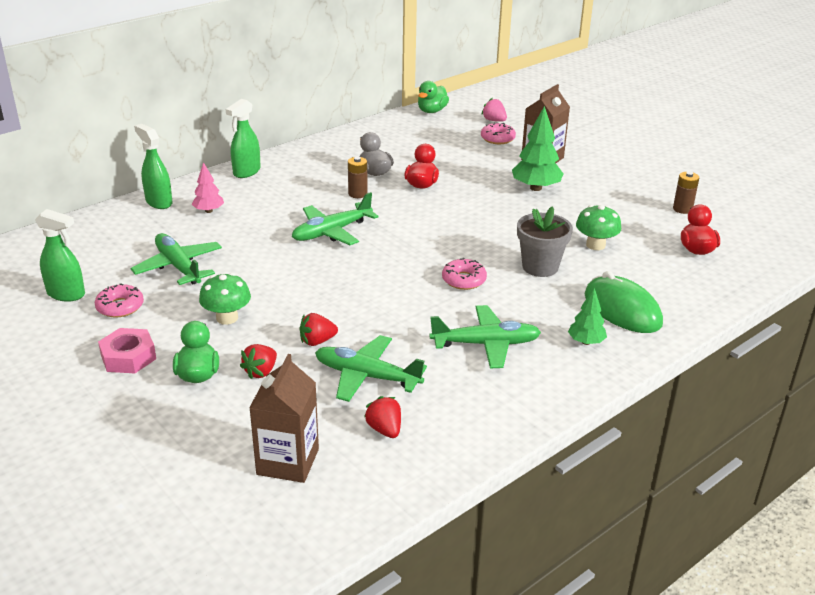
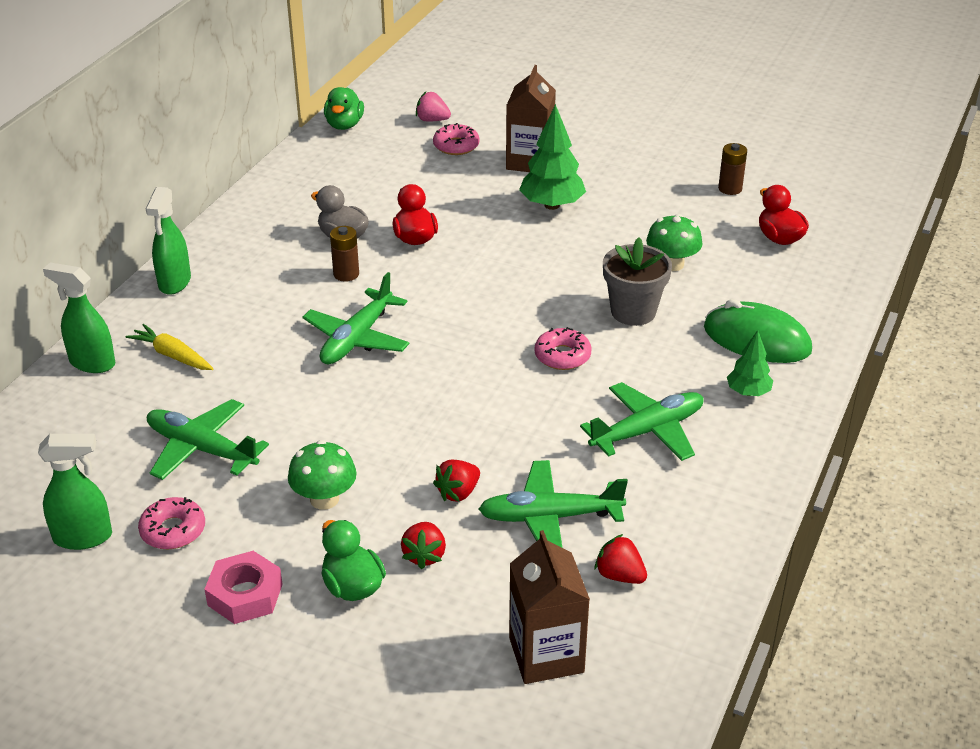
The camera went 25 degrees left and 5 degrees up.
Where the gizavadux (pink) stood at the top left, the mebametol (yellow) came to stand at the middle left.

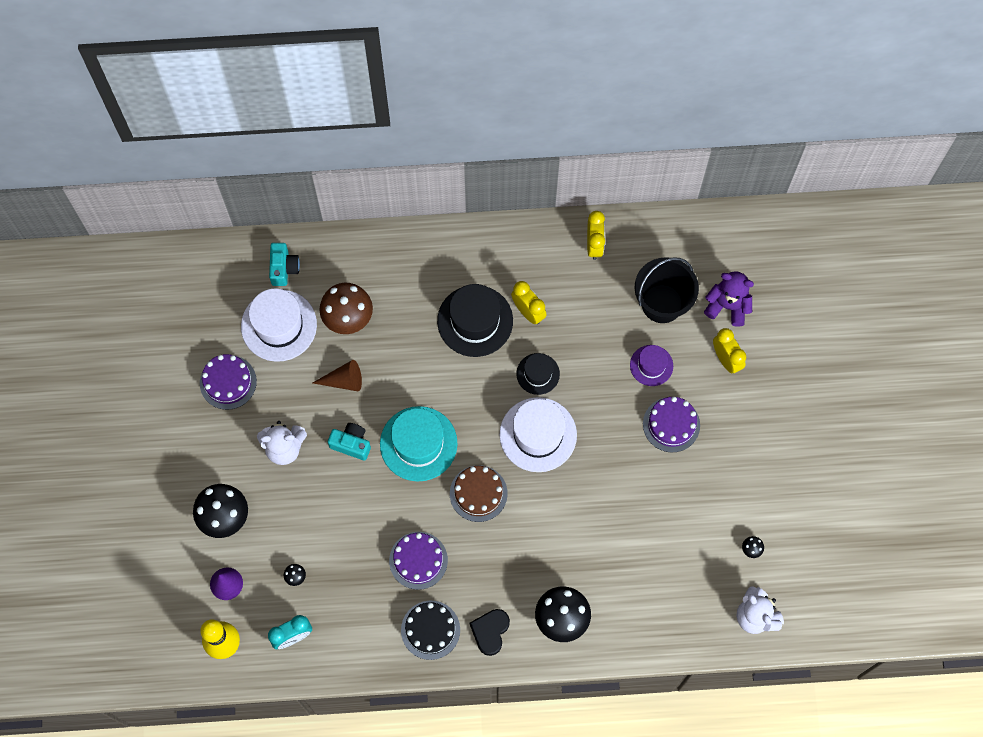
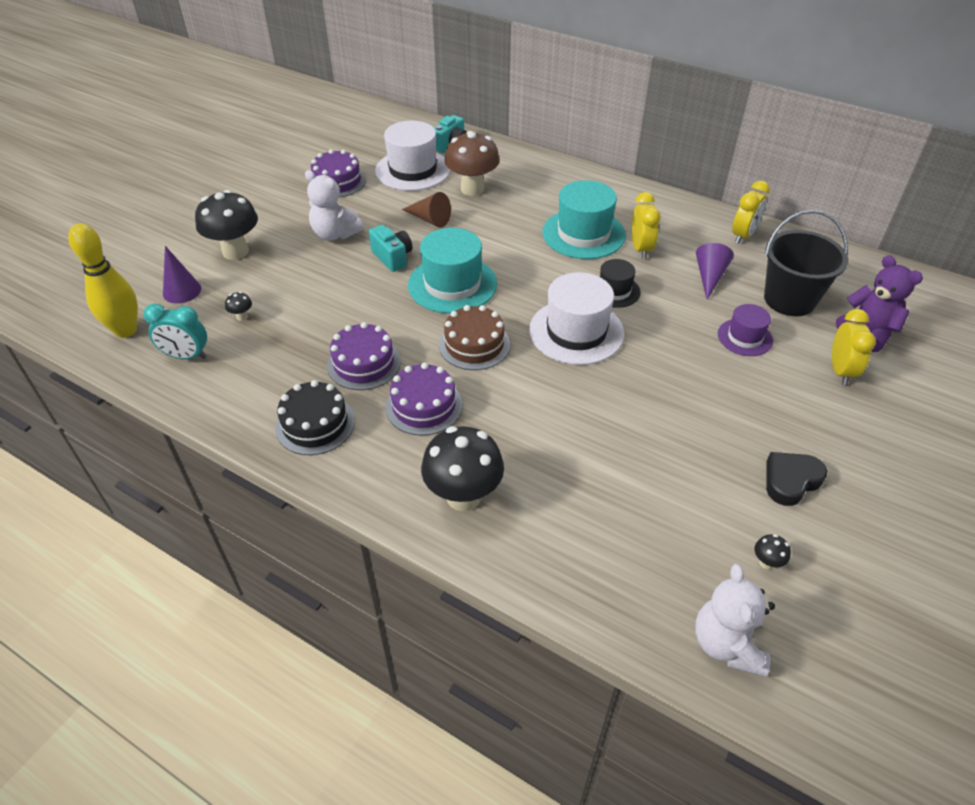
The camera went 35 degrees right and 25 degrees down.
What was the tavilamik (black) (no. 1 from left) at the centre turned into the tavilamik (turquoise) (no. 2 from left) at the top centre.
The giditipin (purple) (no. 3 from left) ended up elsewhere, having gone from the middle right to the centre.
The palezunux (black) ended up elsewhere, having gone from the bottom centre to the middle right.
The second view gained the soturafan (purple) (no. 2 from left) at the middle right.

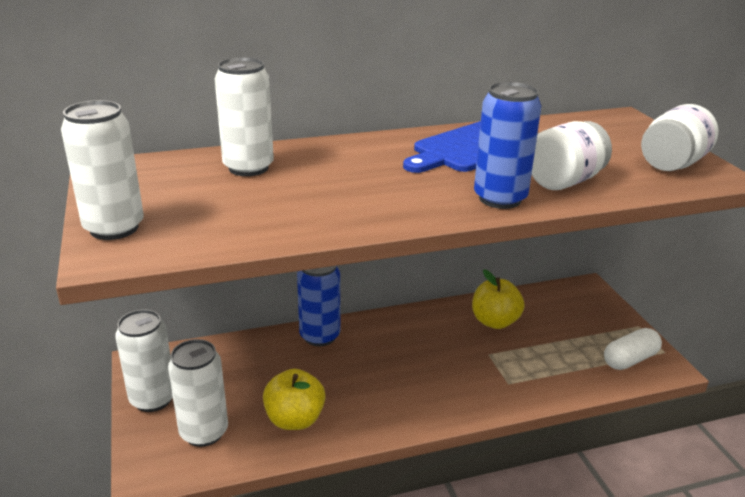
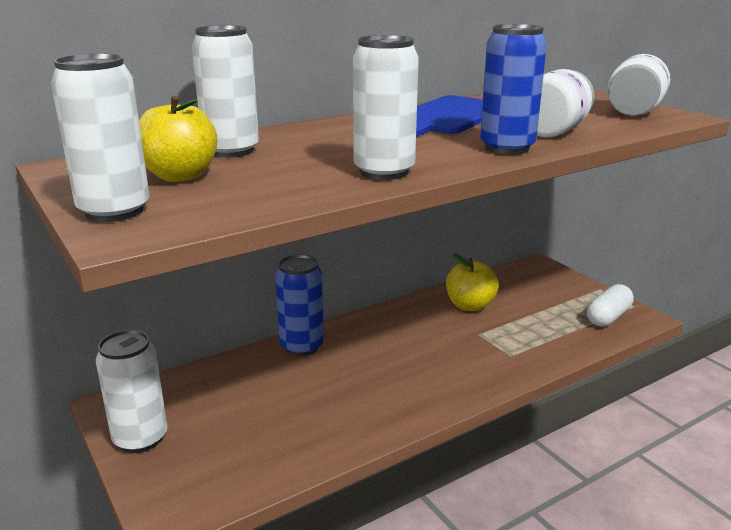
The camera went 15 degrees left and 5 degrees down.
The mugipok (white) (no. 3 from left in the first image) ended up elsewhere, having gone from the bottom left to the top centre.
The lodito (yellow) (no. 1 from left) ended up elsewhere, having gone from the bottom centre to the top left.

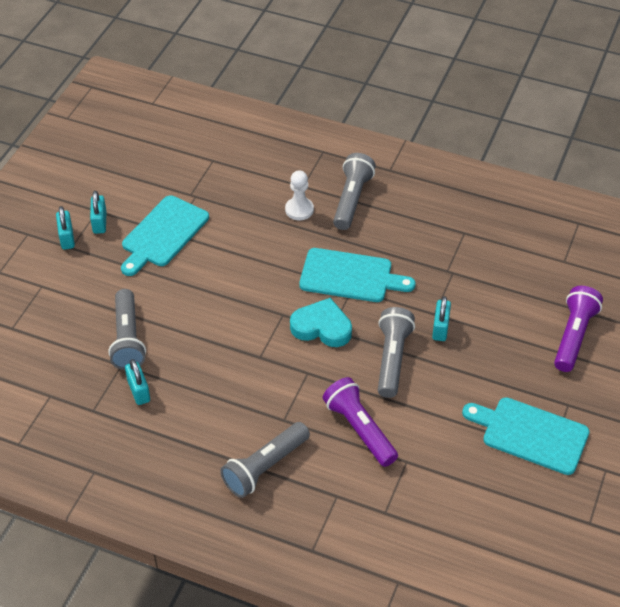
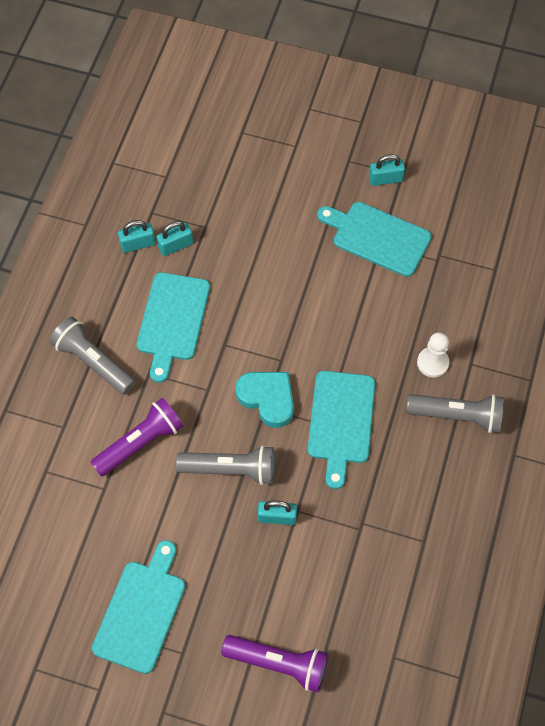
The camera went 85 degrees right and 15 degrees up.
The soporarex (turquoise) (no. 1 from left) ended up elsewhere, having gone from the middle left to the top left.
The second view lost the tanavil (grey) (no. 1 from left) at the middle left.
The palezunux (turquoise) at the centre ended up facing another way, 60 degrees counterclockwise from before.
The second view gained the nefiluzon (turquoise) (no. 2 from left) at the middle left.

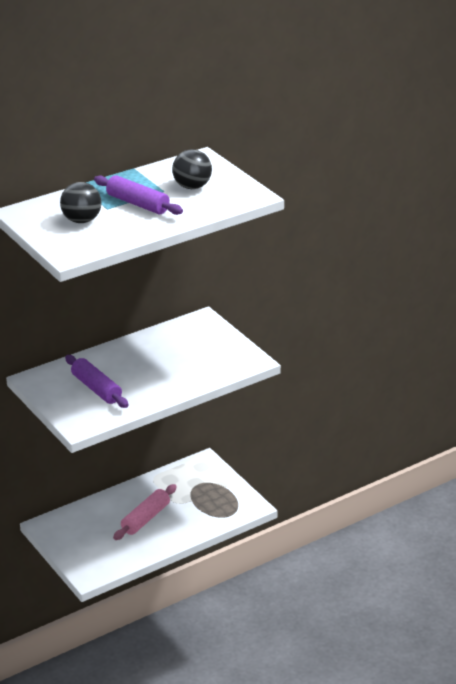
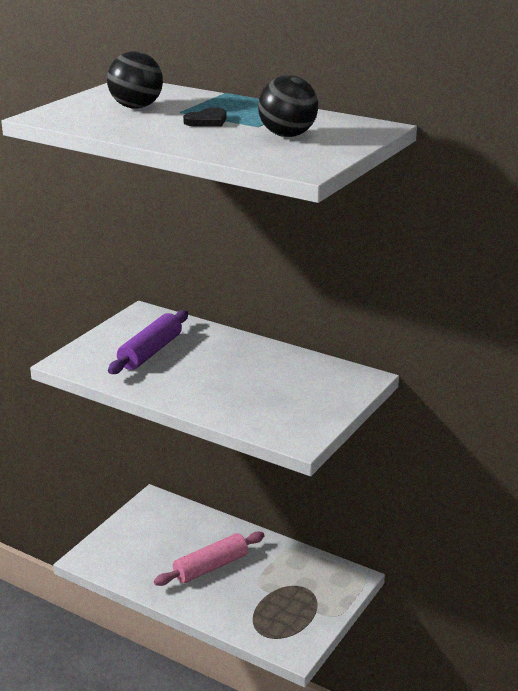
The camera went 65 degrees right and 5 degrees down.
Where the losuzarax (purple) (no. 2 from left) stood at the top left, the palezunux (black) came to stand at the top centre.
The losuzarax (pink) at the bottom left ended up facing another way, 45 degrees counterclockwise from before.

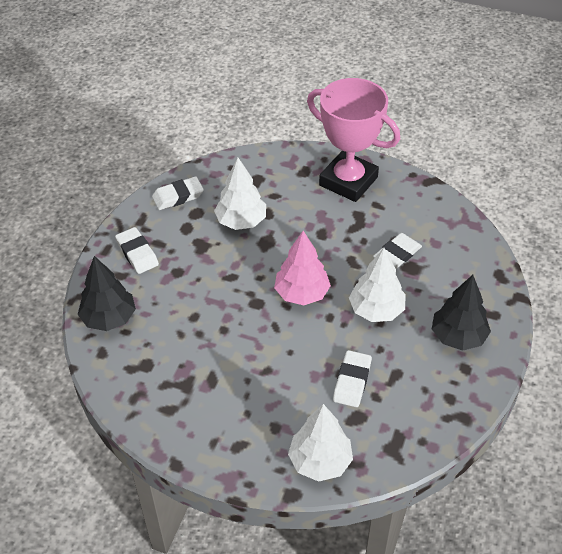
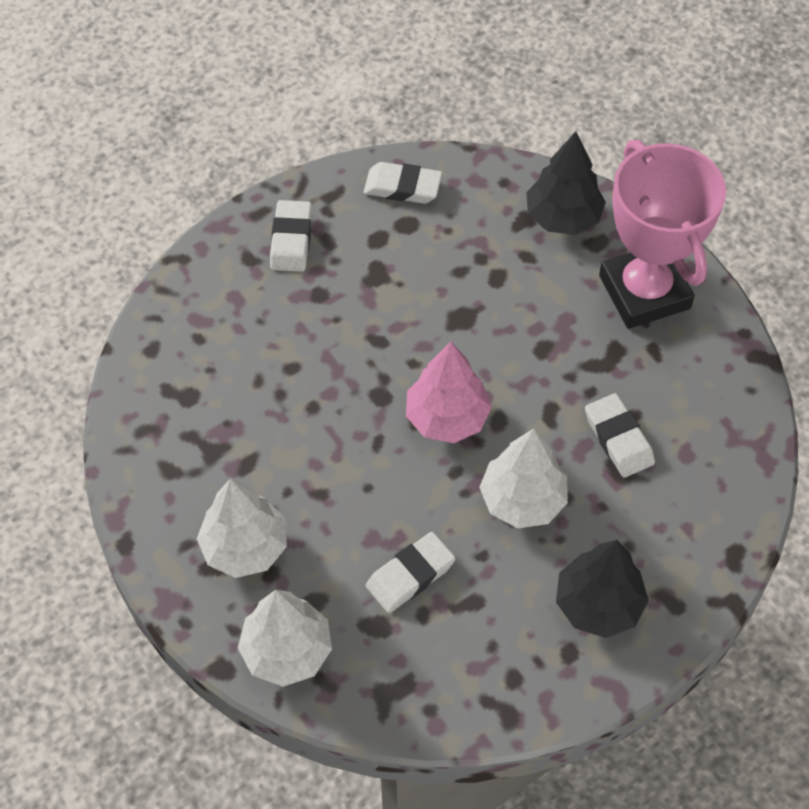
The camera went 35 degrees right and 10 degrees up.
The gizavadux (white) (no. 1 from left) ended up elsewhere, having gone from the centre to the middle left.
The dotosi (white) (no. 4 from left) at the middle right ended up facing another way, 75 degrees clockwise from before.
The gizavadux (black) (no. 1 from left) ended up elsewhere, having gone from the middle left to the top right.

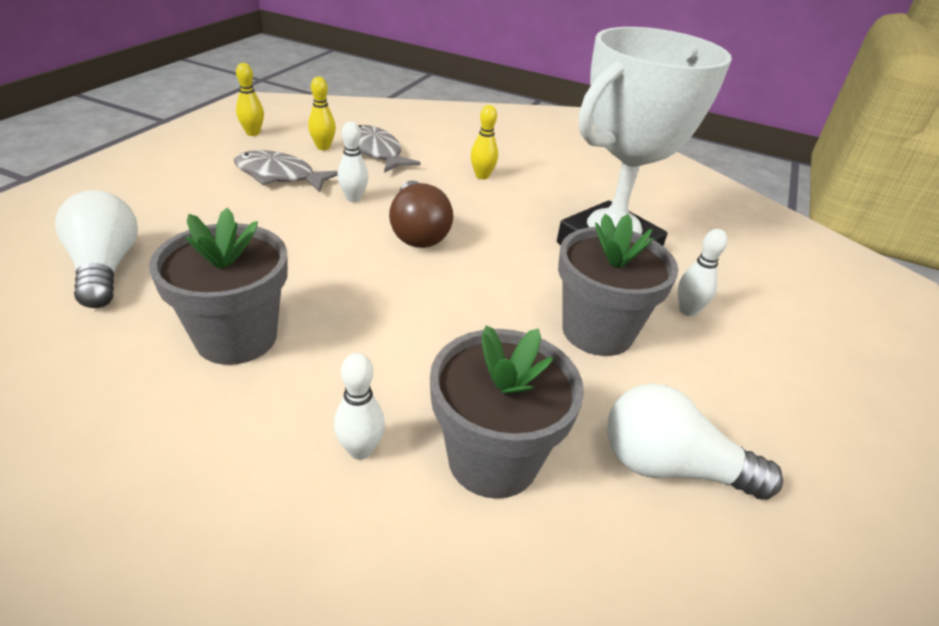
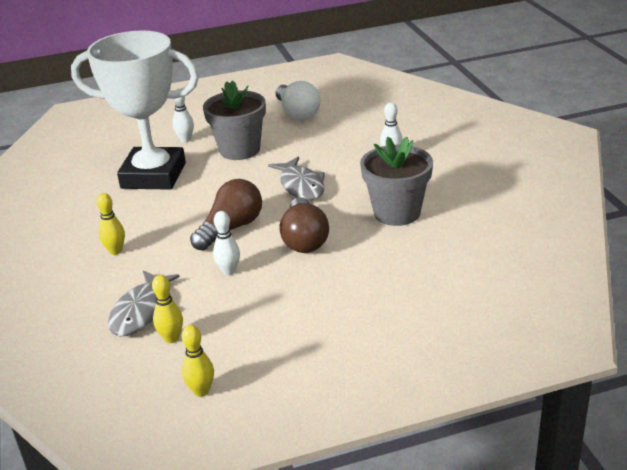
The camera went 125 degrees left and 5 degrees down.
The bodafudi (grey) (no. 1 from left in the first image) ended up elsewhere, having gone from the top left to the centre.
The second view lost the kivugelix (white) (no. 1 from left) at the middle left.
The second view lost the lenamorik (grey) (no. 2 from left) at the centre.
The second view gained the kivugelix (brown) (no. 2 from left) at the centre.

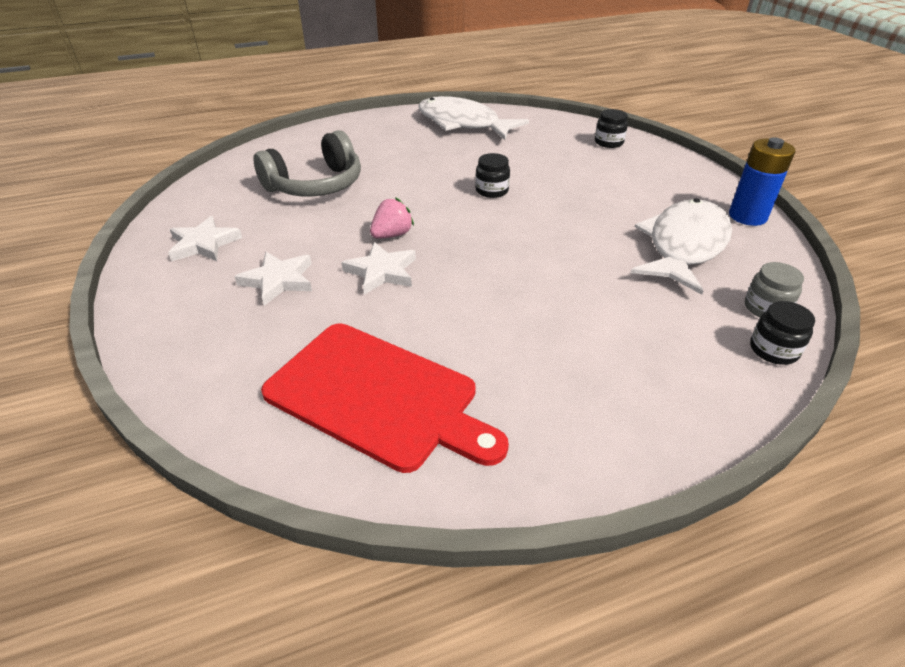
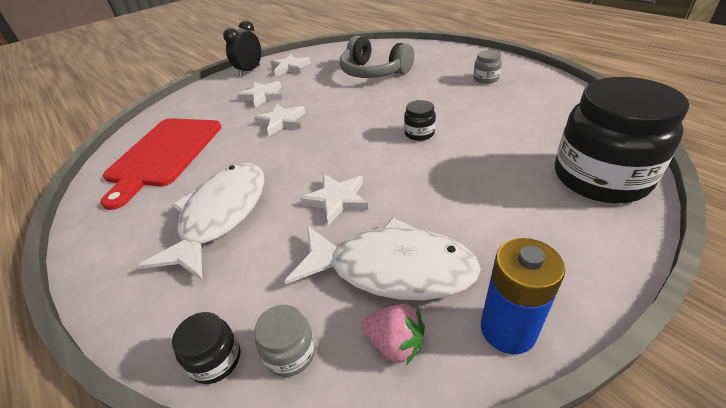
The camera went 75 degrees right and 0 degrees up.
The bodafudi (white) (no. 1 from left) ended up elsewhere, having gone from the top centre to the middle left.
The size of the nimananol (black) (no. 2 from left in the first image) at the top right changed by a factor of 2.41.
The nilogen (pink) ended up elsewhere, having gone from the top centre to the bottom centre.
The second view gained the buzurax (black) at the top centre.
The second view gained the nimananol (grey) (no. 2 from left) at the top right.
The second view gained the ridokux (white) (no. 4 from left) at the centre.

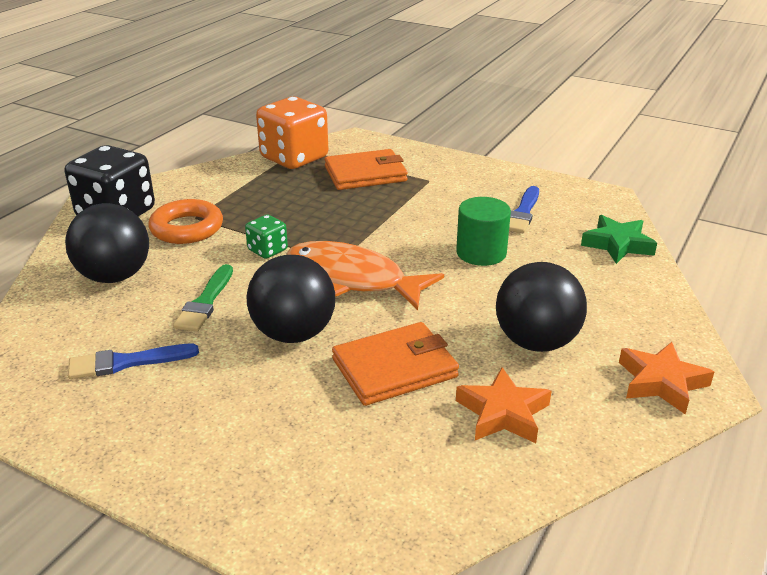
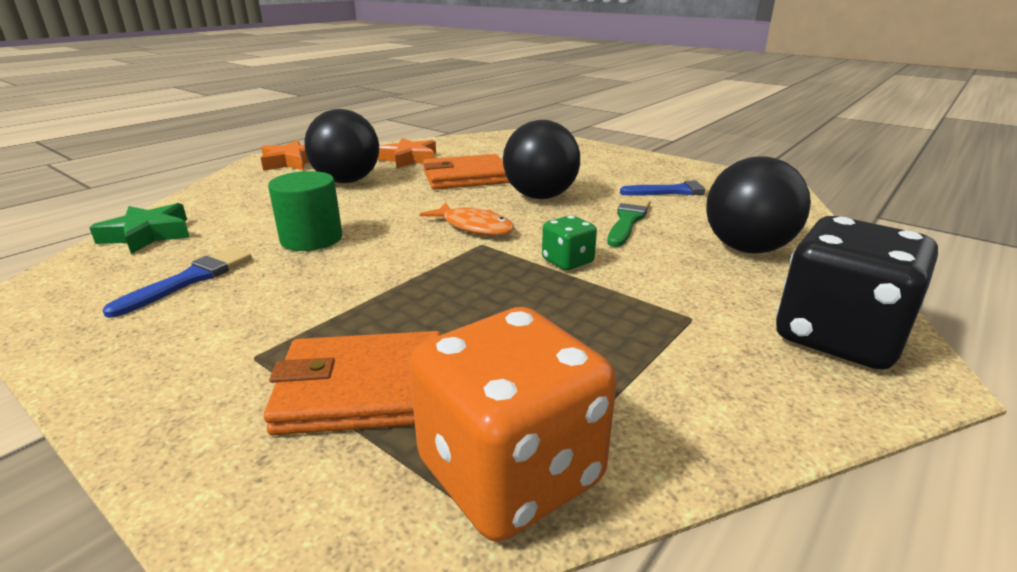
The camera went 170 degrees left and 5 degrees down.
The second view lost the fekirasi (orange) at the middle left.
The size of the bodafudi (orange) at the centre changed by a factor of 0.59.

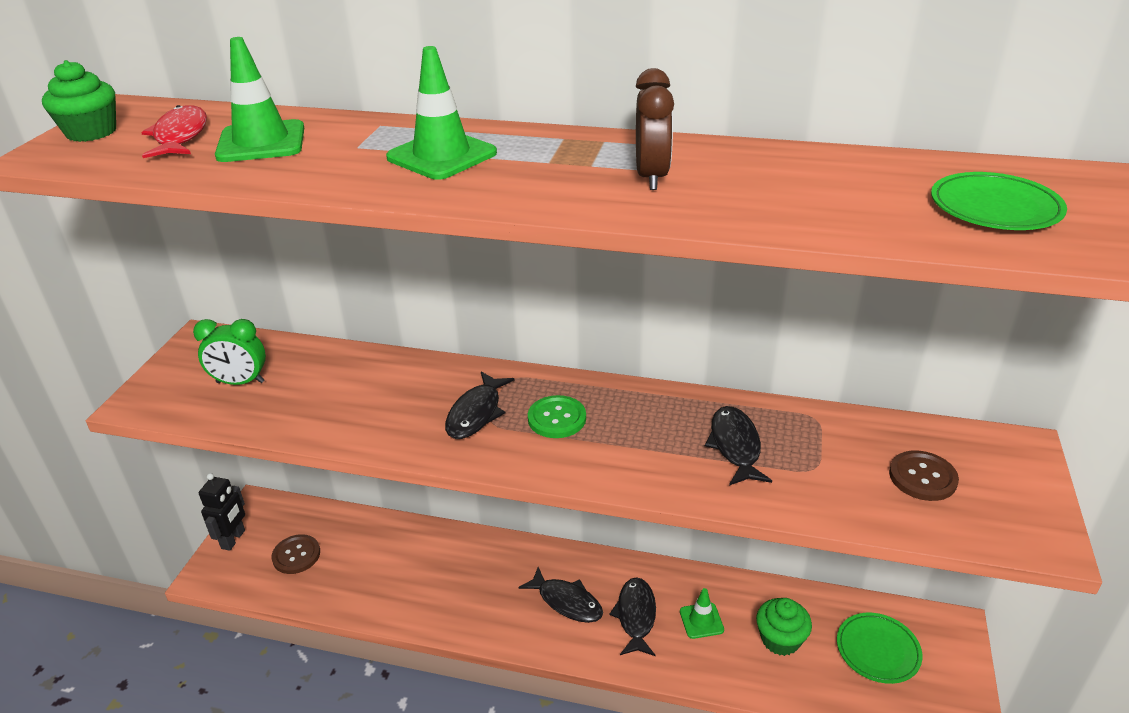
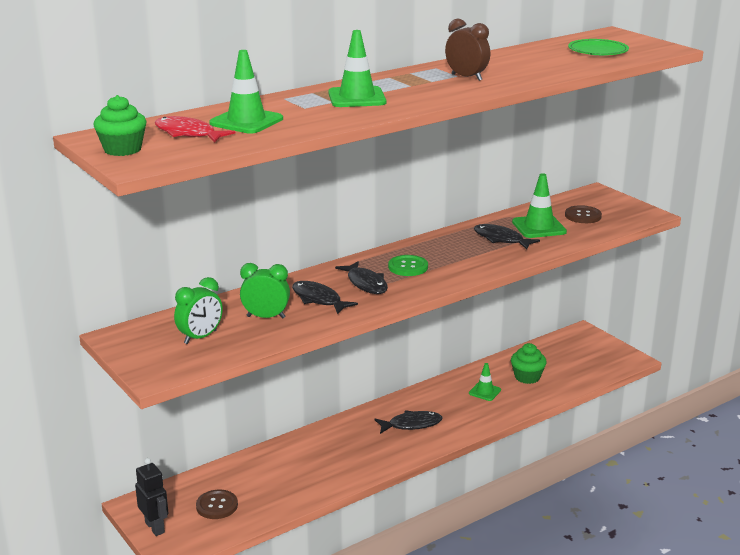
The camera went 50 degrees left and 10 degrees down.
The bodafudi (black) (no. 3 from left in the first image) ended up elsewhere, having gone from the bottom centre to the centre.
The second view lost the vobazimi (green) (no. 1 from left) at the bottom right.
The second view gained the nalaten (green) (no. 4 from left) at the middle right.
The second view gained the buzurax (green) (no. 2 from left) at the centre.

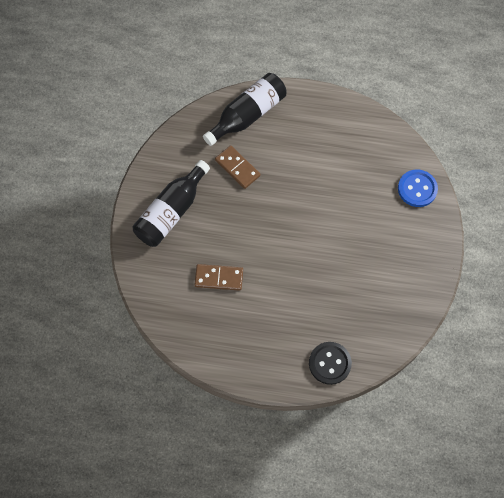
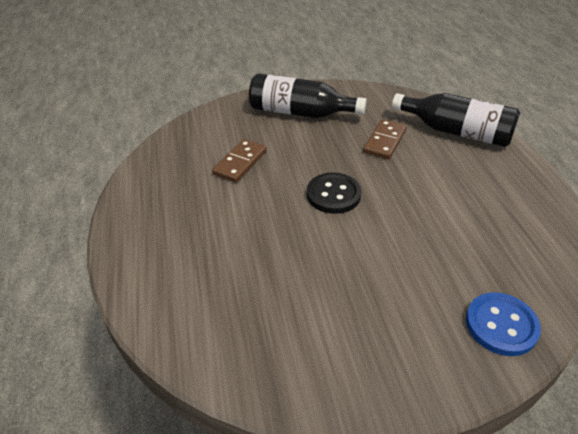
The camera went 70 degrees right and 25 degrees down.
The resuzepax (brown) (no. 1 from left) at the centre ended up facing another way, 45 degrees clockwise from before.
The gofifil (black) ended up elsewhere, having gone from the bottom centre to the centre.

